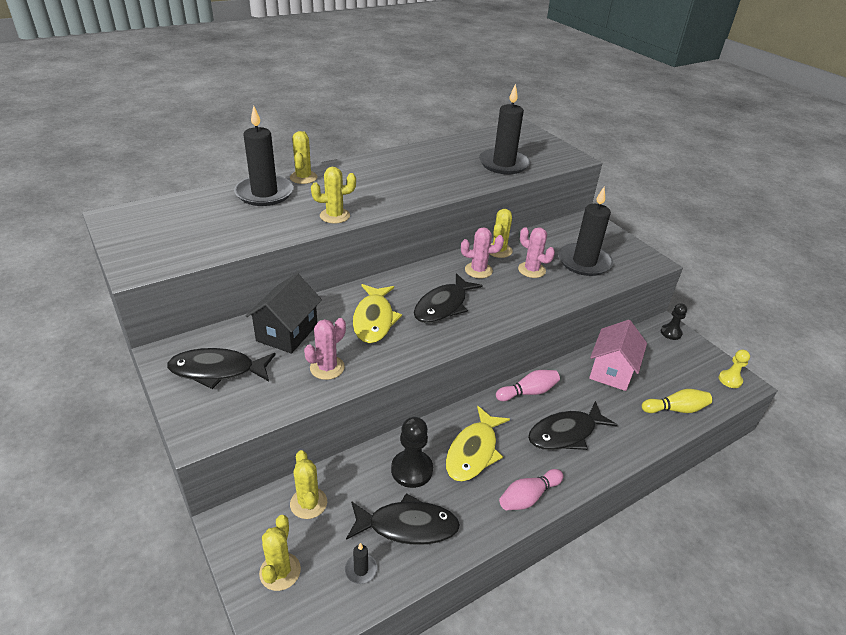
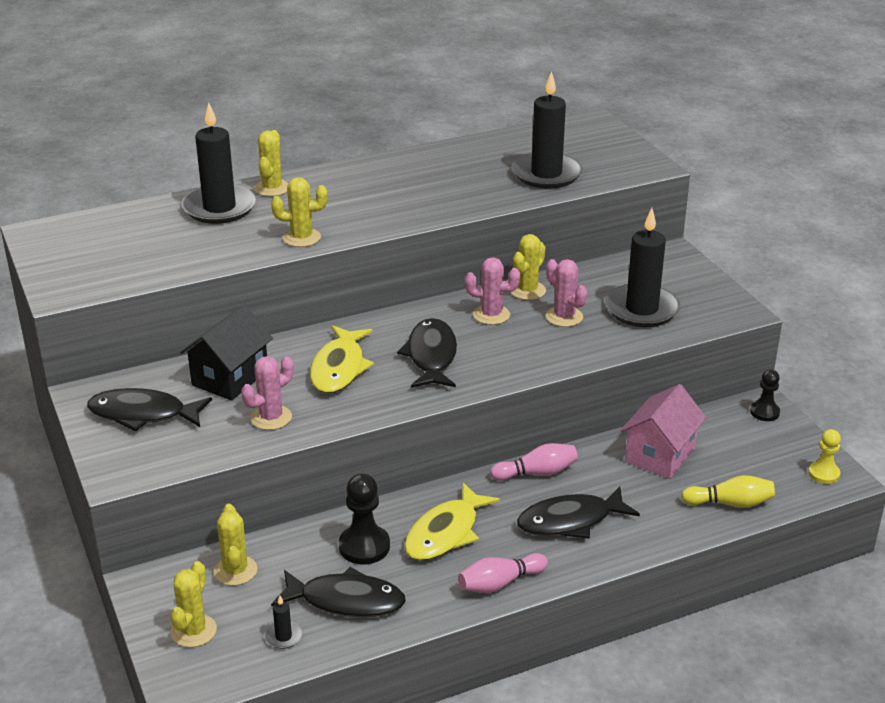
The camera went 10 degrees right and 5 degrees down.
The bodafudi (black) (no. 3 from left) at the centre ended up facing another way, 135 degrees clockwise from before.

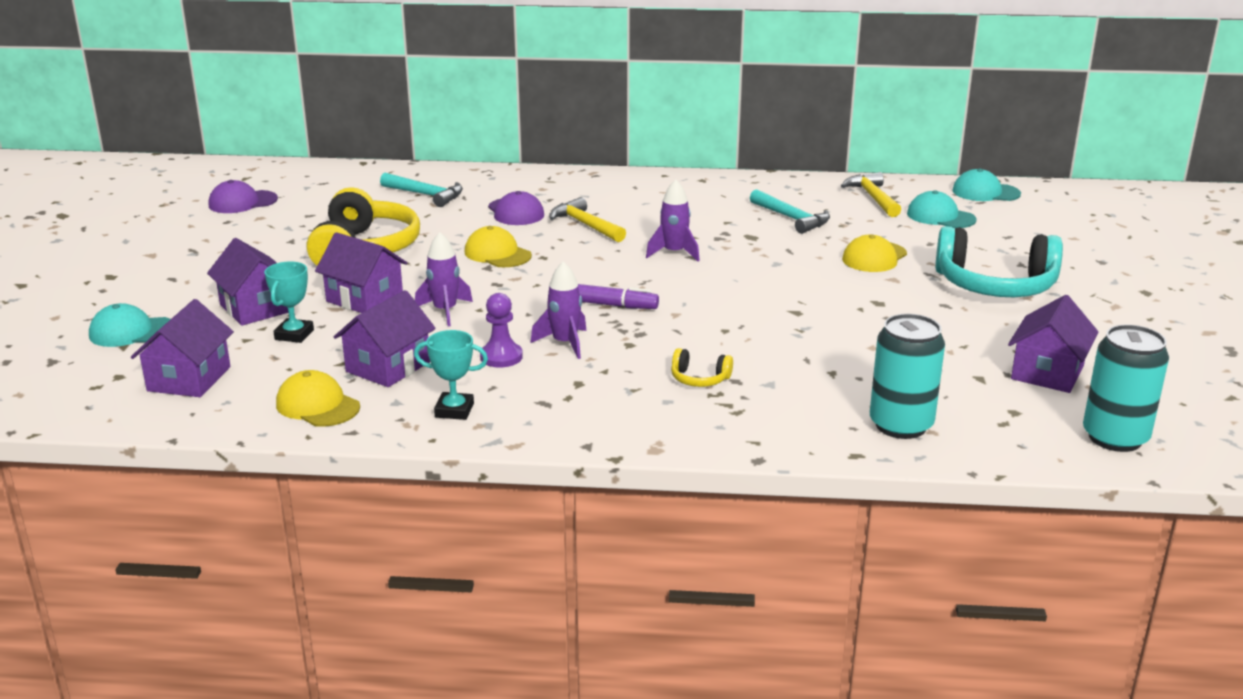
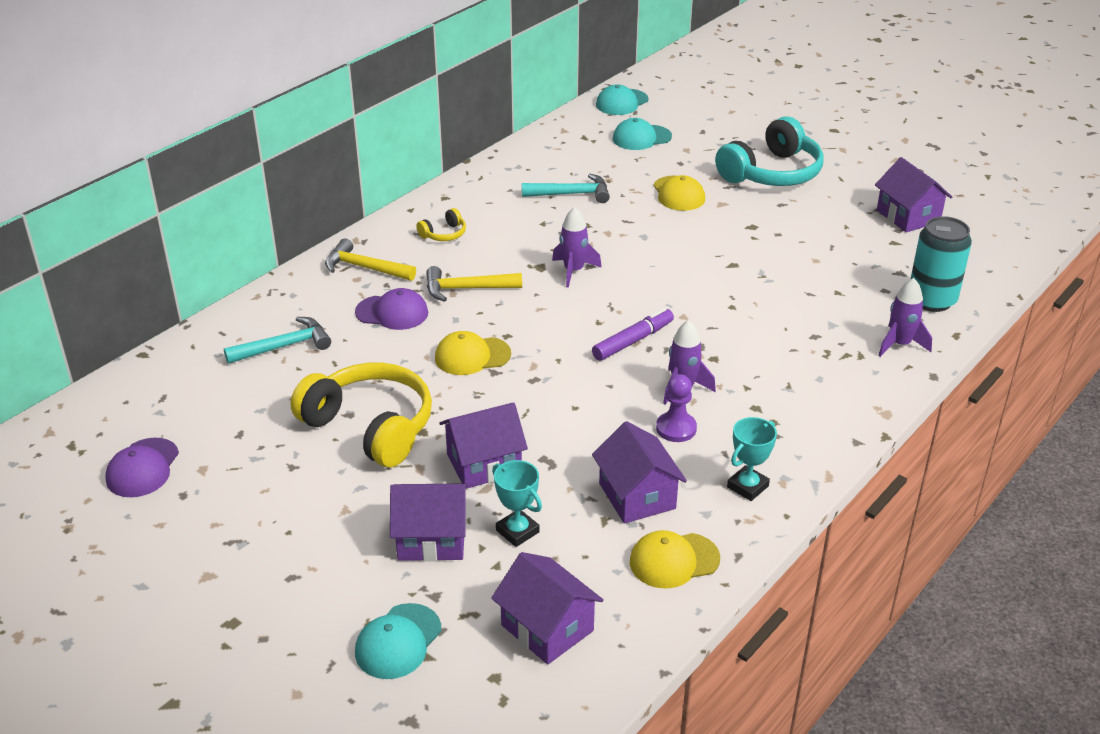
The camera went 55 degrees left and 10 degrees up.
The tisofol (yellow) (no. 2 from left in the first image) ended up elsewhere, having gone from the top right to the centre.
The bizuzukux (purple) (no. 1 from left in the first image) ended up elsewhere, having gone from the centre to the middle right.
The second view lost the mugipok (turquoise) (no. 2 from left) at the middle right.
The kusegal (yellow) (no. 2 from left) ended up elsewhere, having gone from the centre to the top centre.

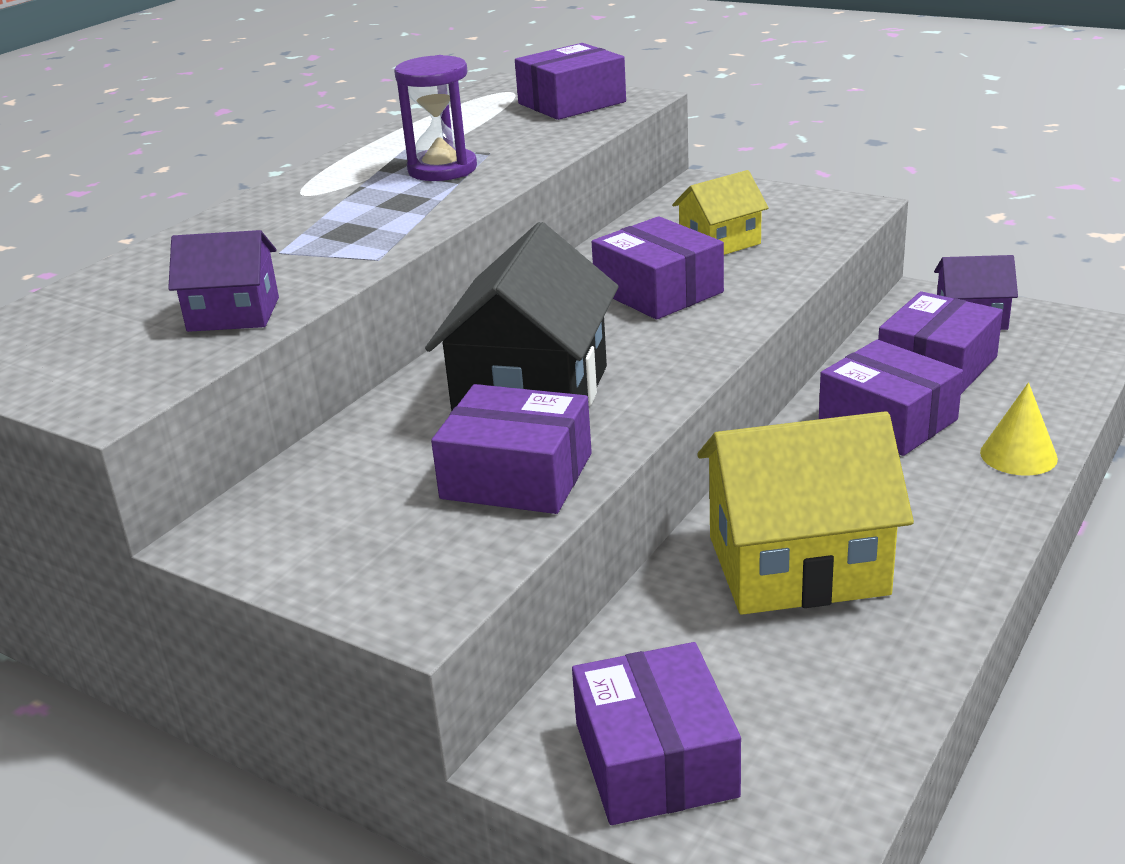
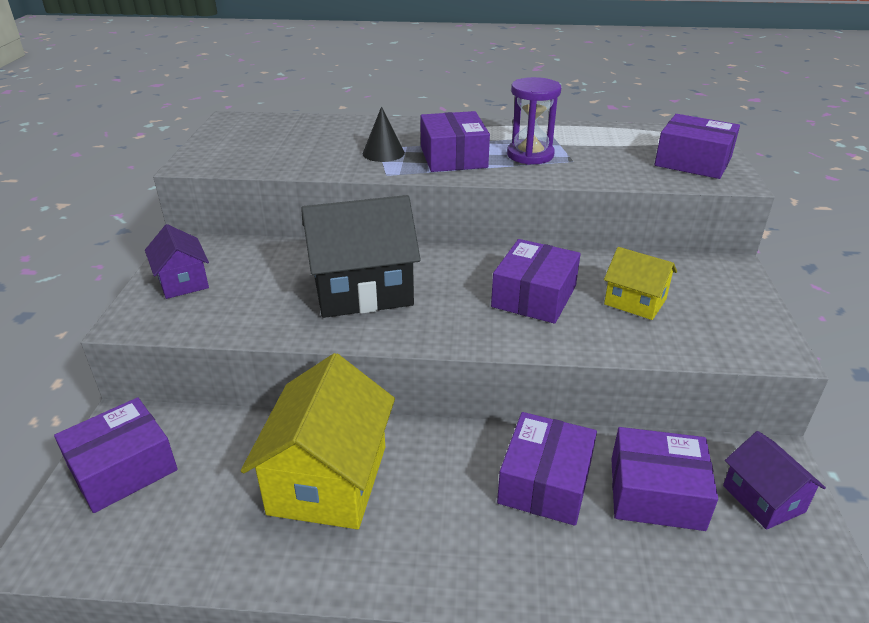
The camera went 60 degrees right and 5 degrees up.
The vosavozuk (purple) (no. 1 from left) ended up elsewhere, having gone from the top left to the middle left.
The second view lost the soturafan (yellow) at the middle right.
The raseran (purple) (no. 1 from left in the first image) ended up elsewhere, having gone from the centre to the top centre.
The vosavozuk (yellow) (no. 2 from left in the first image) at the middle right ended up facing another way, 45 degrees clockwise from before.
The second view gained the soturafan (black) at the top centre.

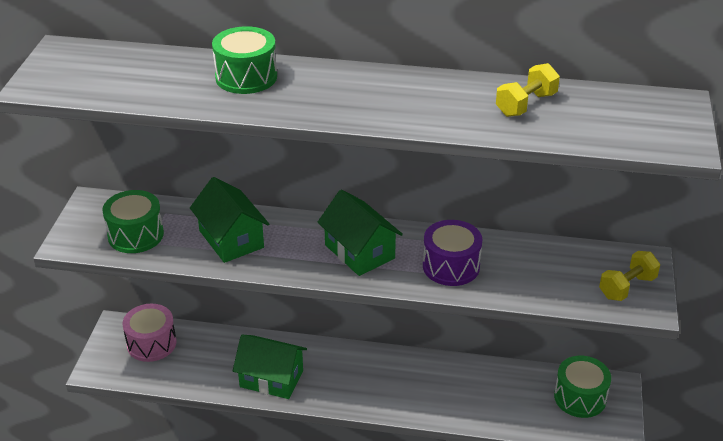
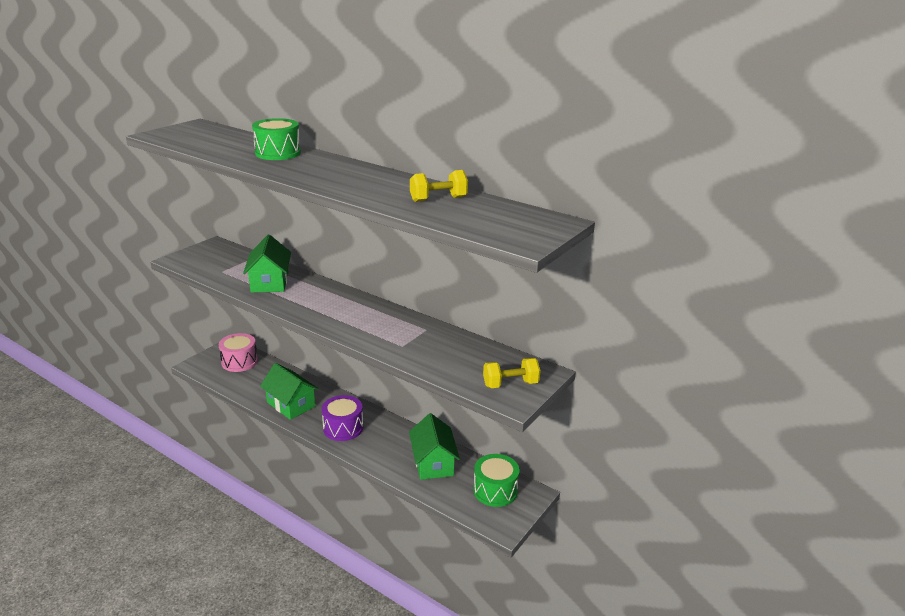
The camera went 25 degrees right and 10 degrees down.
The vosavozuk (green) (no. 3 from left) ended up elsewhere, having gone from the centre to the bottom centre.
The second view lost the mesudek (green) (no. 1 from left) at the middle left.
The mesudek (purple) ended up elsewhere, having gone from the centre to the bottom centre.

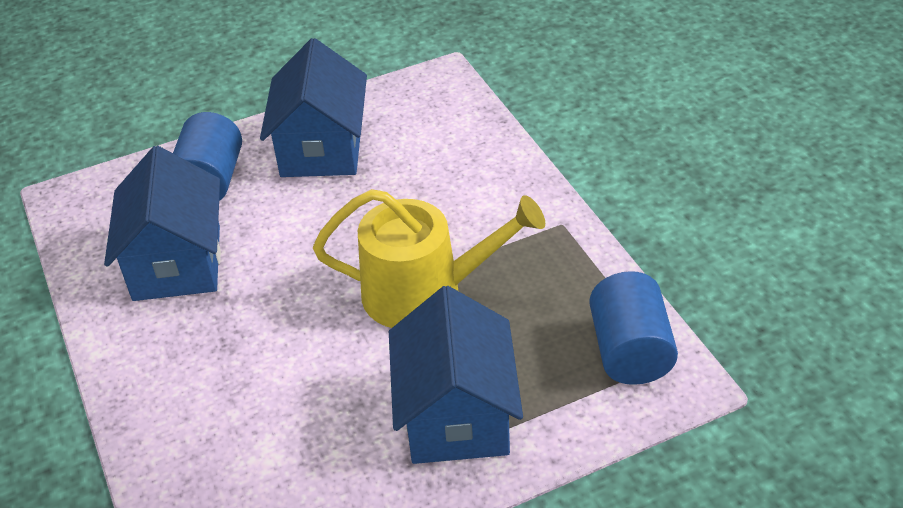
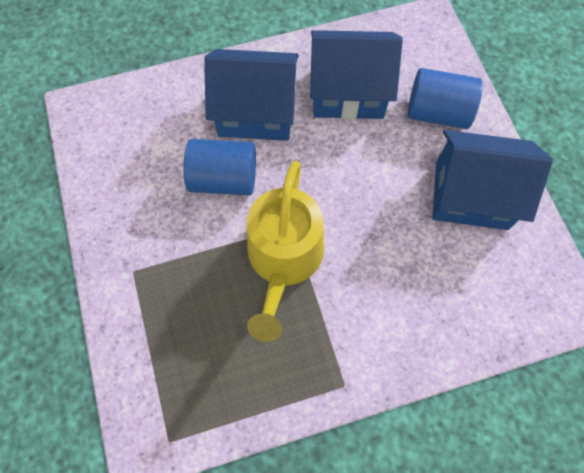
The camera went 95 degrees right and 25 degrees up.
The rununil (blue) (no. 2 from left in the first image) ended up elsewhere, having gone from the middle right to the centre.
The vosavozuk (blue) (no. 3 from left in the first image) ended up elsewhere, having gone from the bottom centre to the top centre.

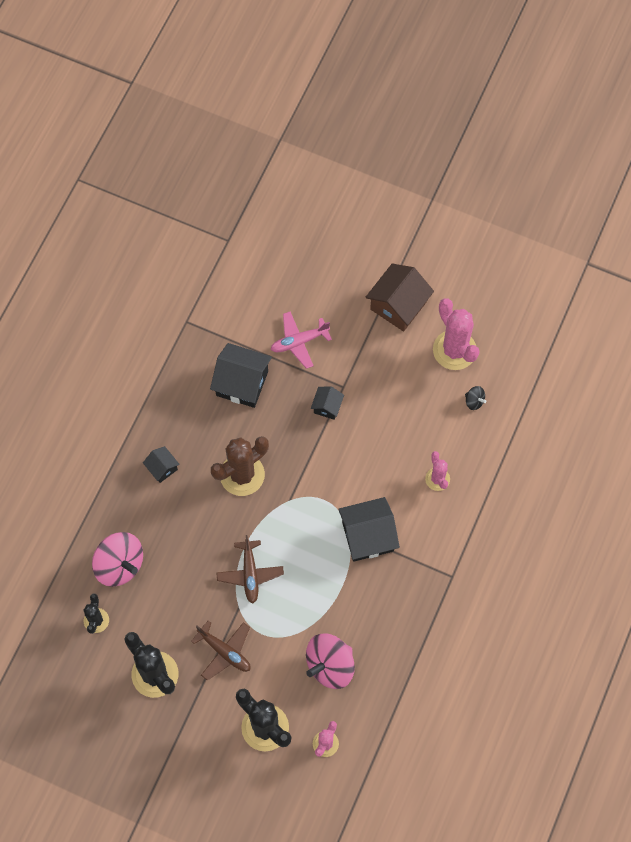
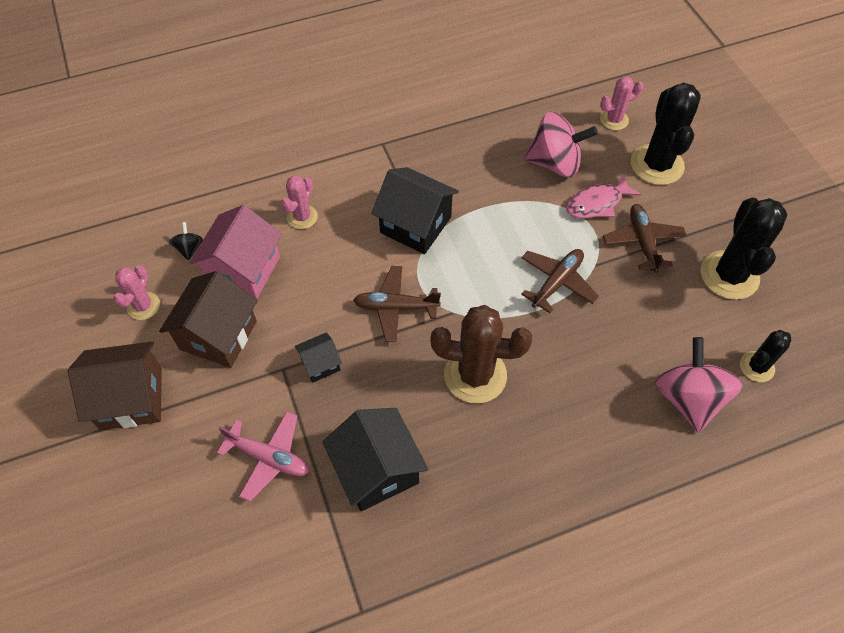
The camera went 135 degrees left and 10 degrees down.
The size of the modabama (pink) (no. 3 from left in the first image) at the middle right changed by a factor of 0.55.
The second view lost the vosavozuk (black) (no. 1 from left) at the middle left.
The second view gained the bodafudi (pink) at the top right.
The second view gained the vosavozuk (pink) at the middle left.
The second view gained the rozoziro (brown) (no. 1 from left) at the centre.
The second view gained the vosavozuk (brown) (no. 2 from left) at the middle left.

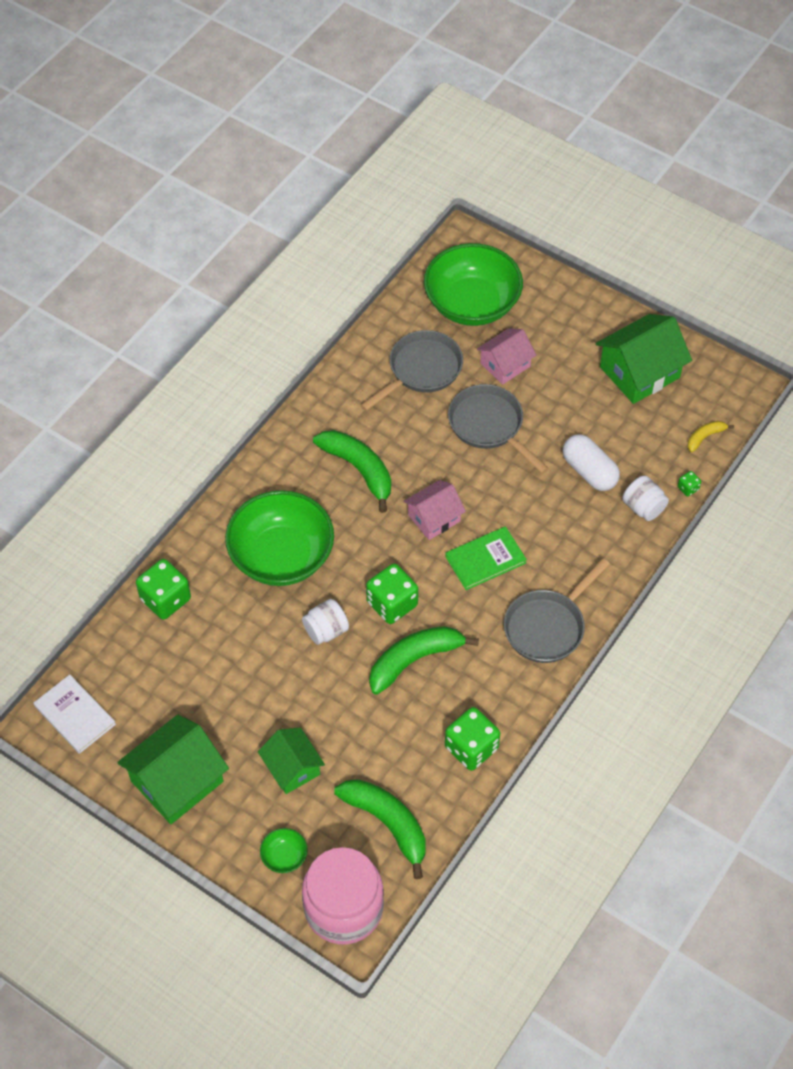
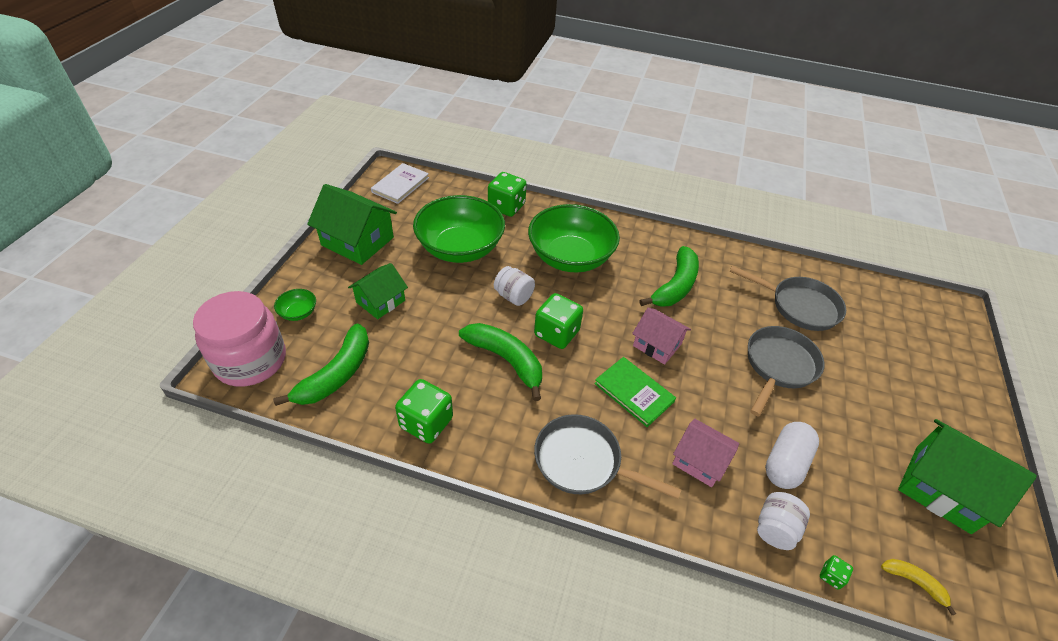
The camera went 70 degrees right and 10 degrees down.
The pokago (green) (no. 3 from left in the first image) ended up elsewhere, having gone from the top centre to the centre.
The vosavozuk (pink) (no. 2 from left) ended up elsewhere, having gone from the top centre to the bottom centre.

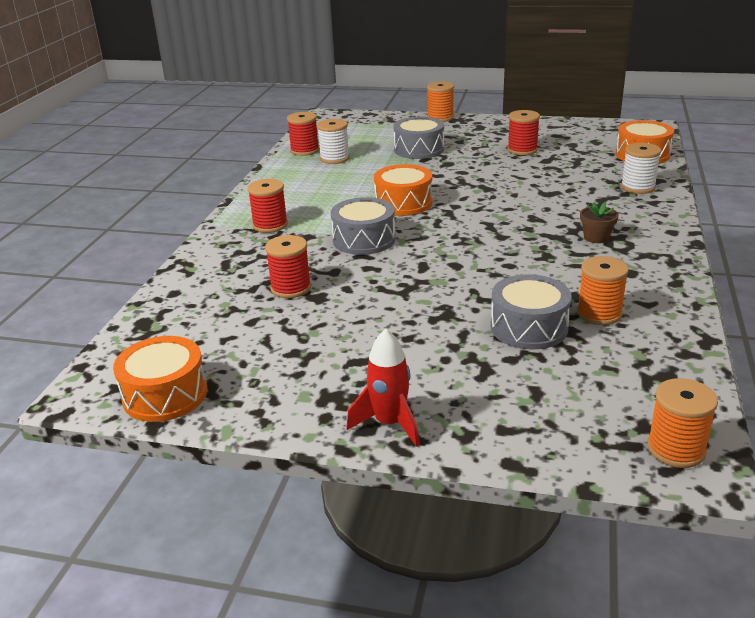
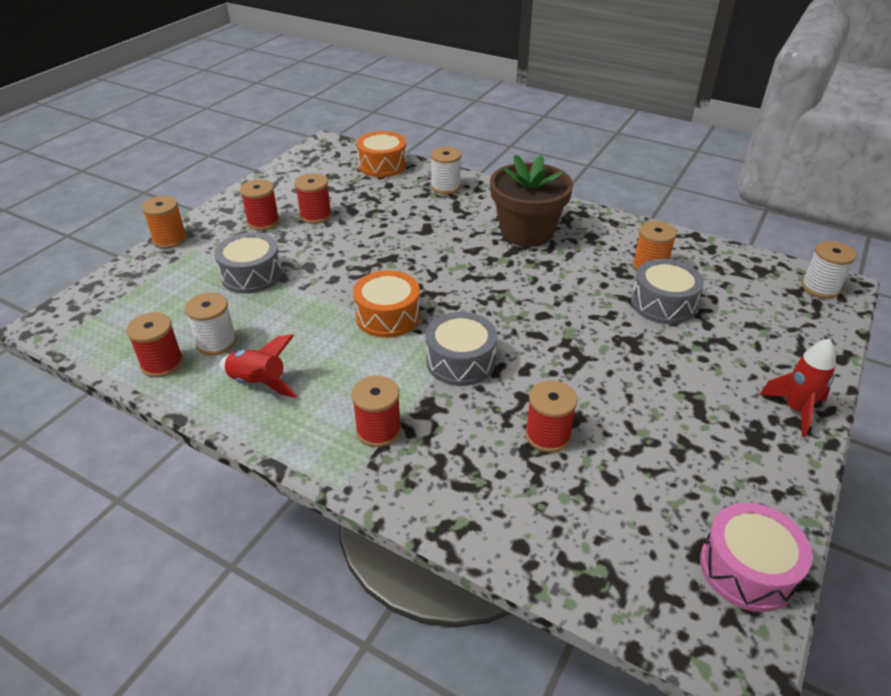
The camera went 75 degrees left and 10 degrees up.
The size of the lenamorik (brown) at the middle right changed by a factor of 2.45.
What was the mesudek (orange) (no. 1 from left) at the middle left turned into the mesudek (pink) at the bottom right.
What was the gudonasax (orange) (no. 3 from left) at the bottom right turned into the gudonasax (white) (no. 3 from left) at the middle right.
The second view gained the gudonasax (red) (no. 2 from left) at the top left.
The second view gained the bizuzukux (red) (no. 1 from left) at the middle left.

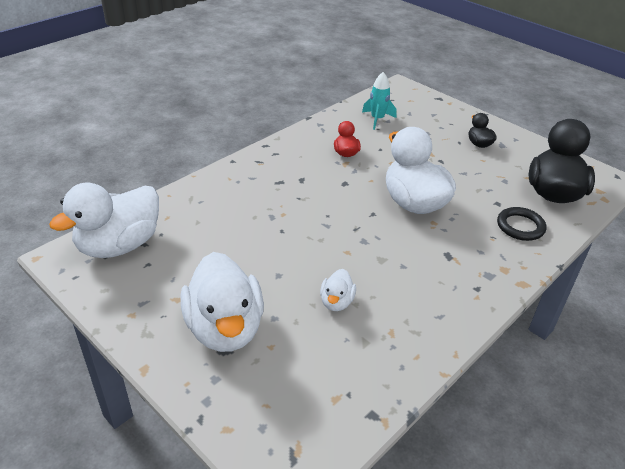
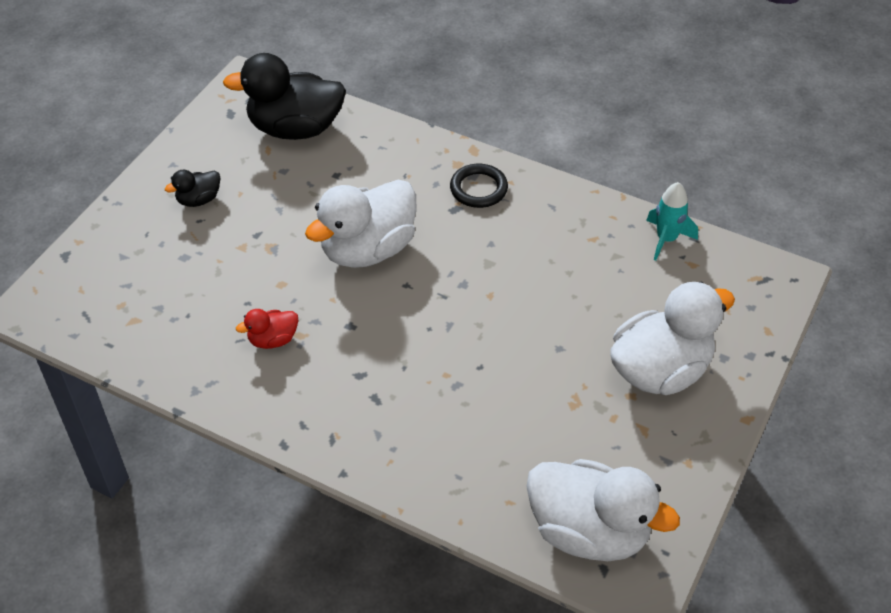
The camera went 105 degrees left and 10 degrees up.
The bizuzukux (turquoise) ended up elsewhere, having gone from the top centre to the middle right.
The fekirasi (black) ended up elsewhere, having gone from the middle right to the top centre.
The second view lost the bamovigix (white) (no. 3 from left) at the centre.

